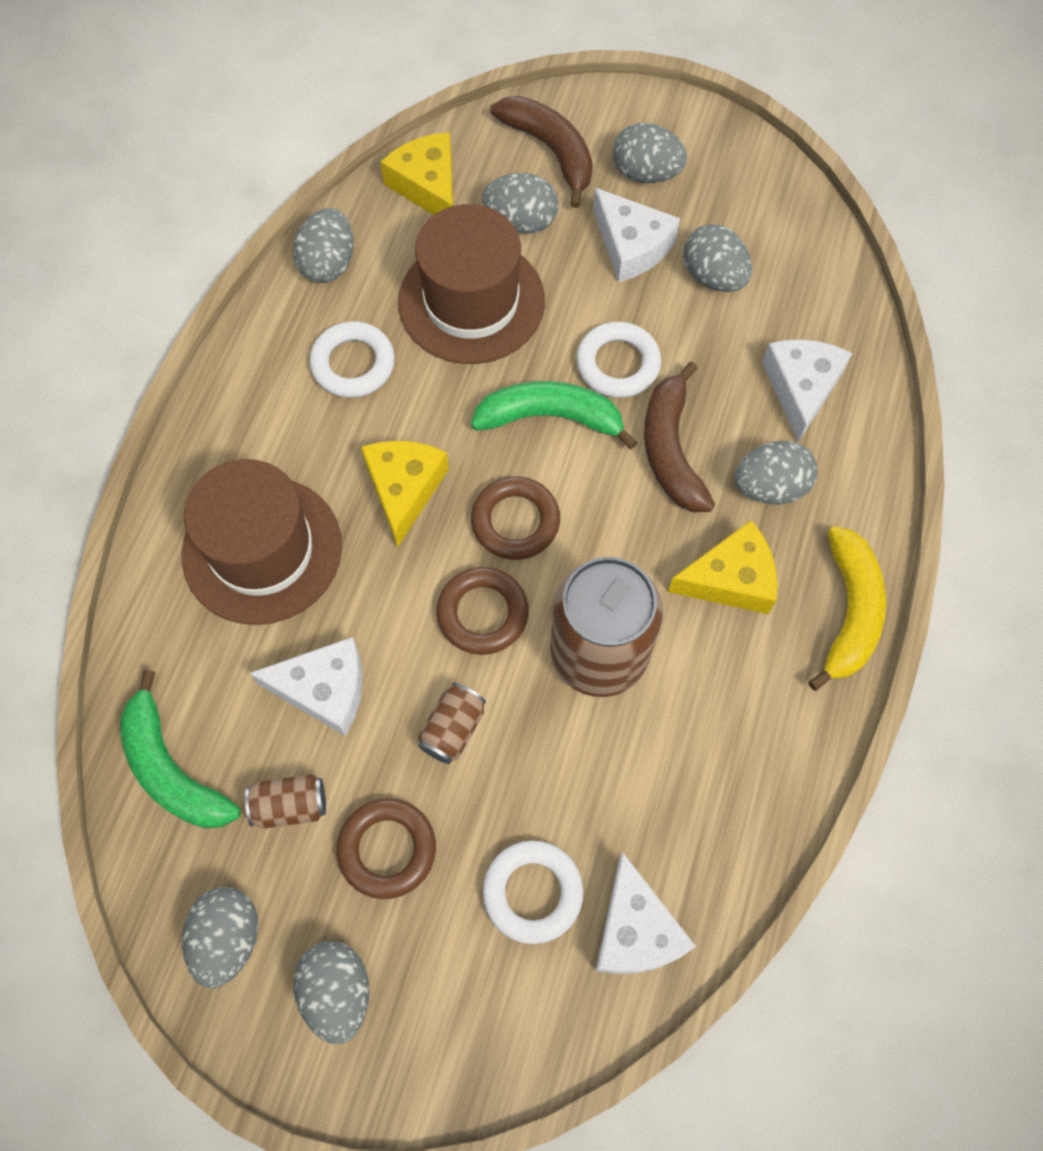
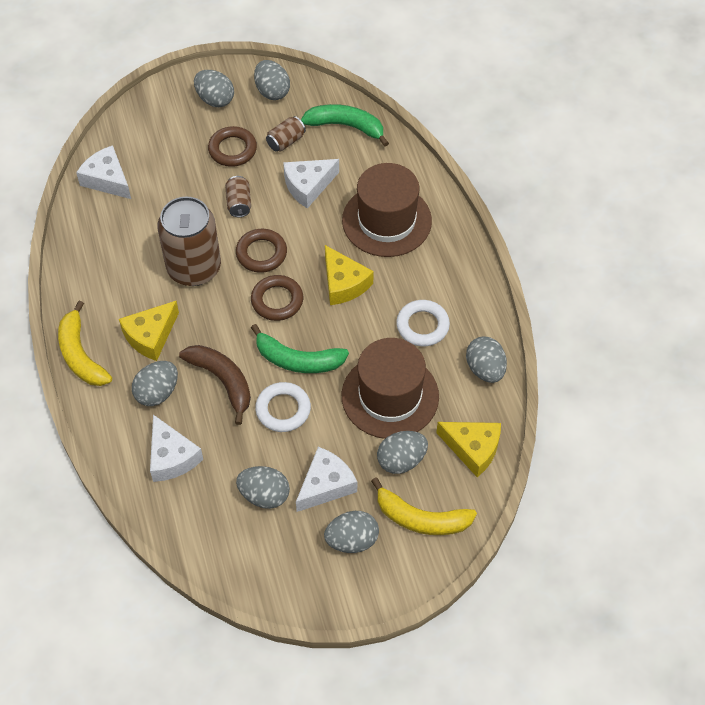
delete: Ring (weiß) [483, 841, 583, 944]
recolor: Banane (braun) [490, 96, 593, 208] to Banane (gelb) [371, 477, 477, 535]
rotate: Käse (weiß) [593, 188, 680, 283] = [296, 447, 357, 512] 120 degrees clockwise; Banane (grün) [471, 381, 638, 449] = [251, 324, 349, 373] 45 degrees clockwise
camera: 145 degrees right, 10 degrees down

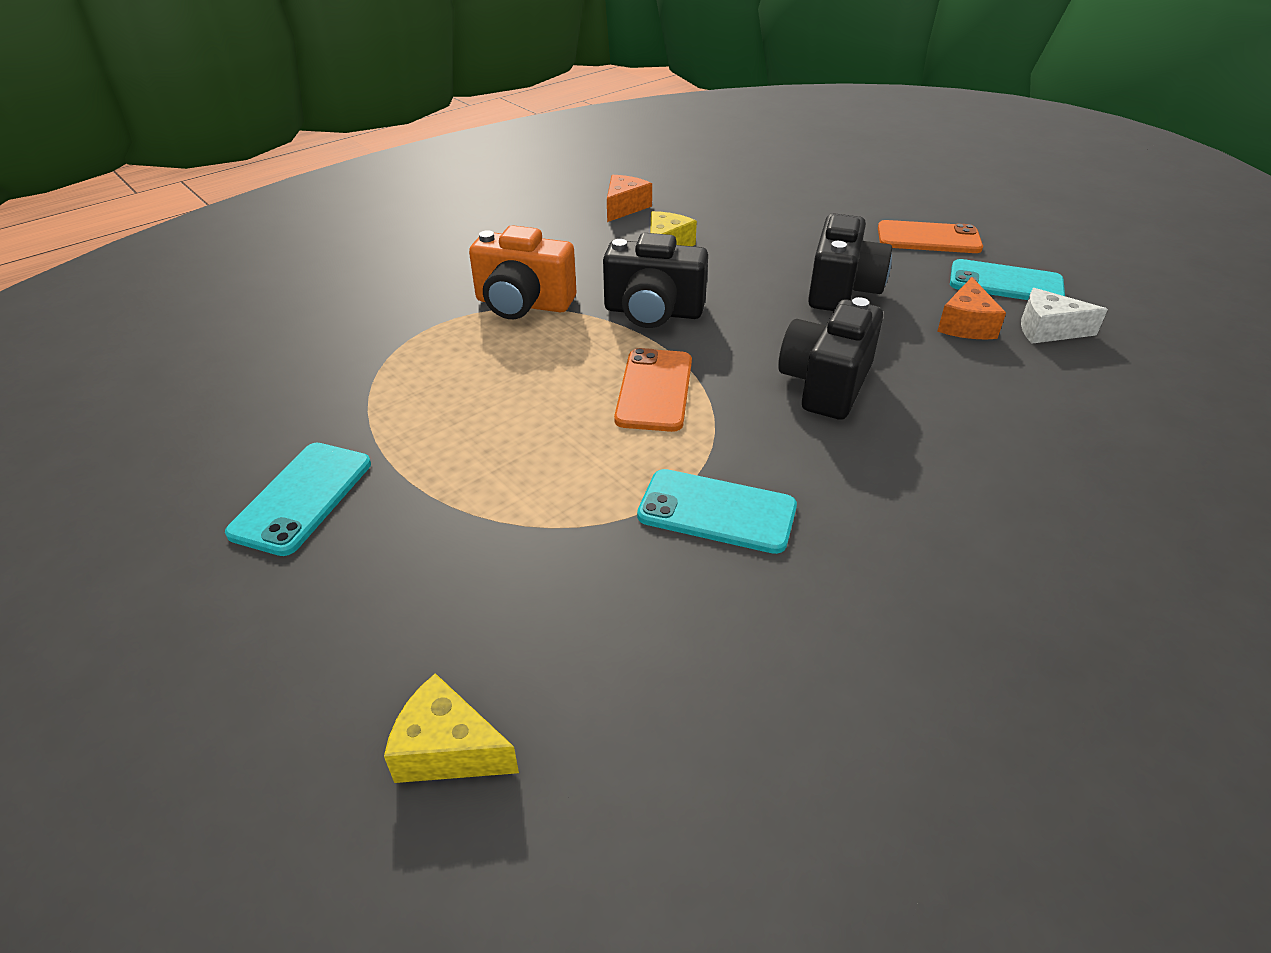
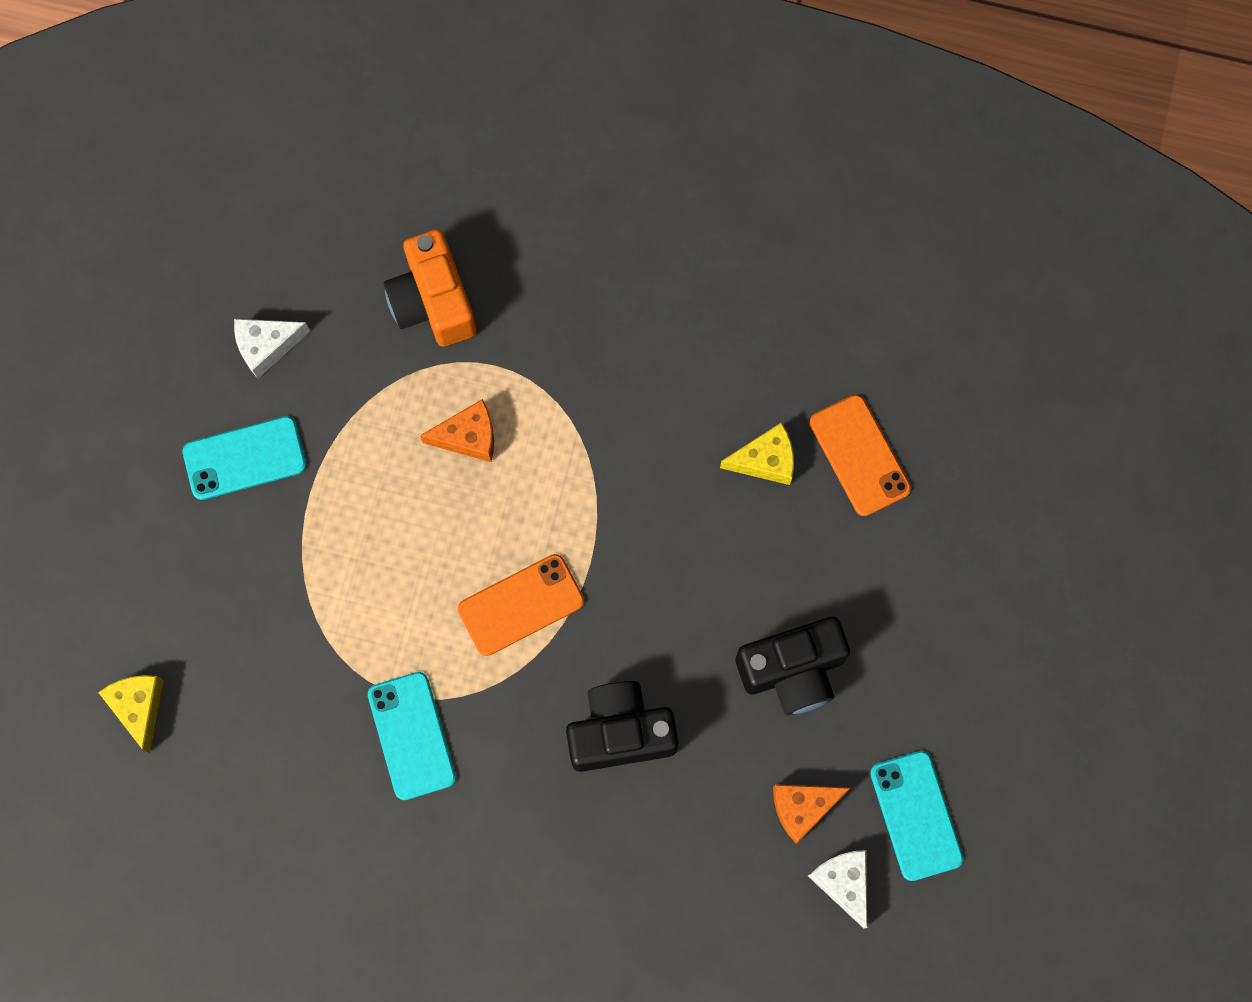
delete: Kamera (schwarz) [603, 233, 708, 328]
insert: Käse (weiß) [234, 319, 310, 379]
move: Käse (orange) [607, 175, 652, 222] to [420, 399, 494, 462]; Handy (orange) [878, 220, 983, 253] to [809, 395, 911, 516]; Kamera (orange) [469, 225, 576, 319] to [384, 229, 477, 347]
camera: 55 degrees right, 35 degrees up

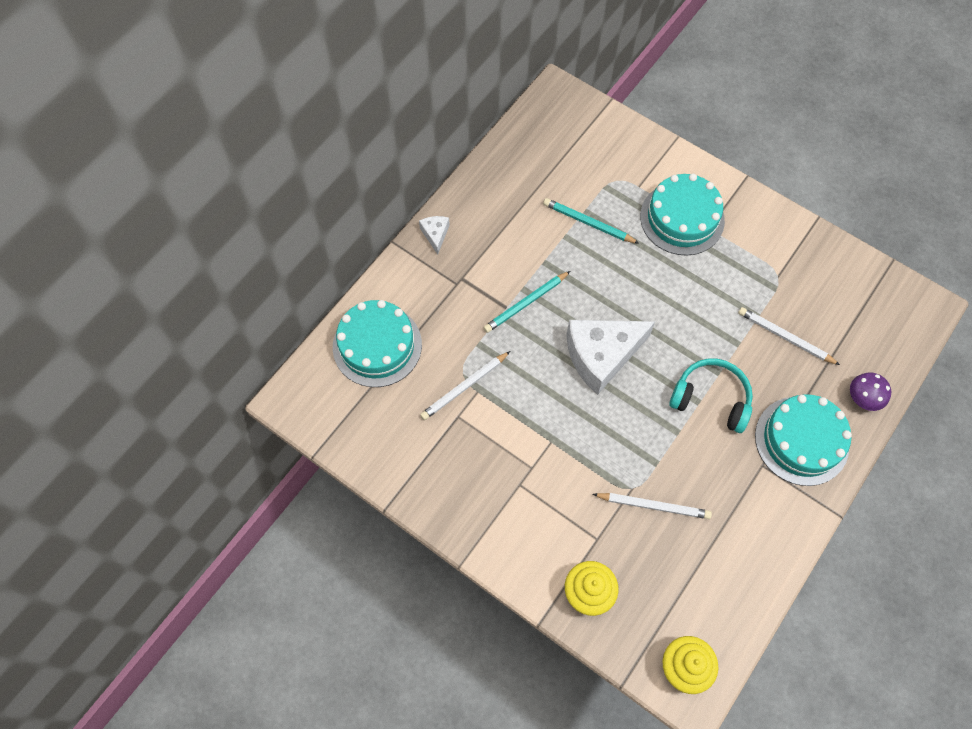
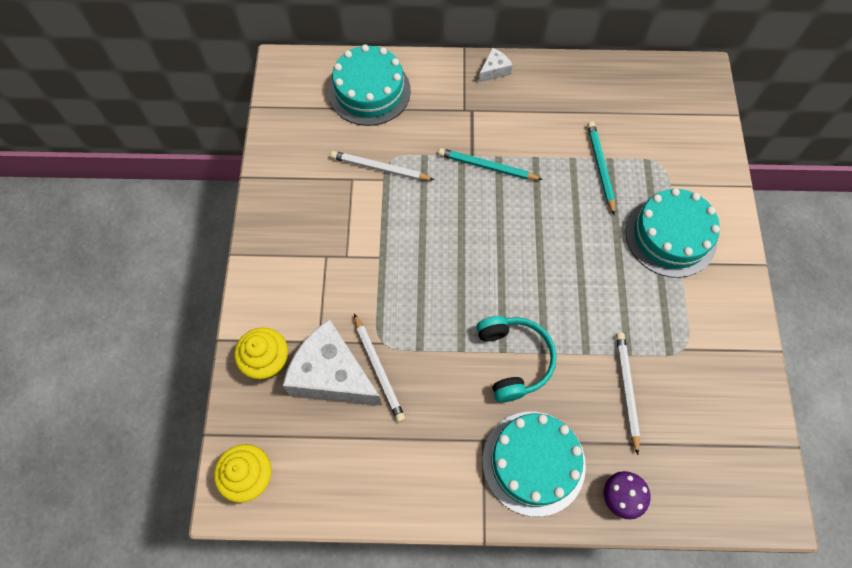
move: Käse (weiß) [566, 320, 655, 395] to [283, 319, 382, 406]
camera: 55 degrees right, 0 degrees up

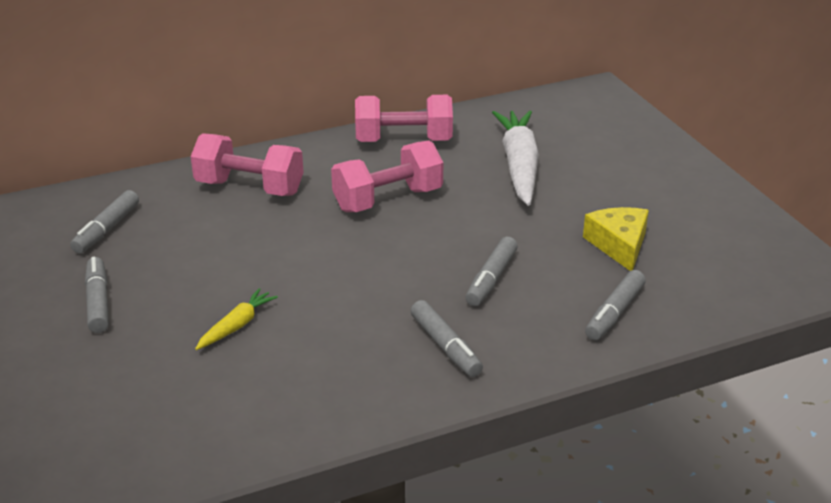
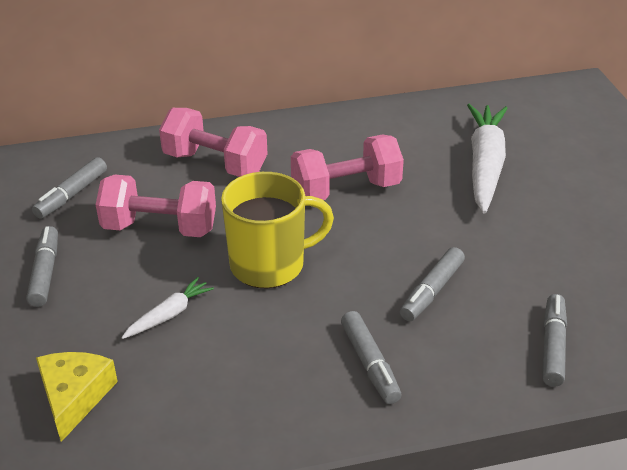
insert: Tasse (gelb) [221, 172, 334, 289]
move: Hantel (rosa) [355, 95, 453, 142] to [96, 174, 216, 237]; Käse (gelb) [583, 207, 649, 271] to [36, 352, 118, 442]
recolor: Karotte (gelb) [195, 288, 278, 350] to Karotte (weiß) [121, 277, 214, 339]
rotate: Filzstift (grau) [585, 270, 646, 340] = [542, 294, 567, 387] 150 degrees clockwise
camera: 10 degrees right, 5 degrees up

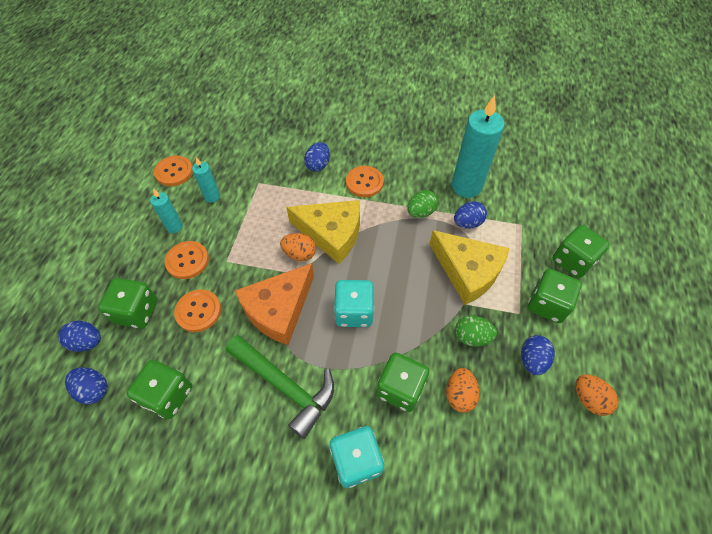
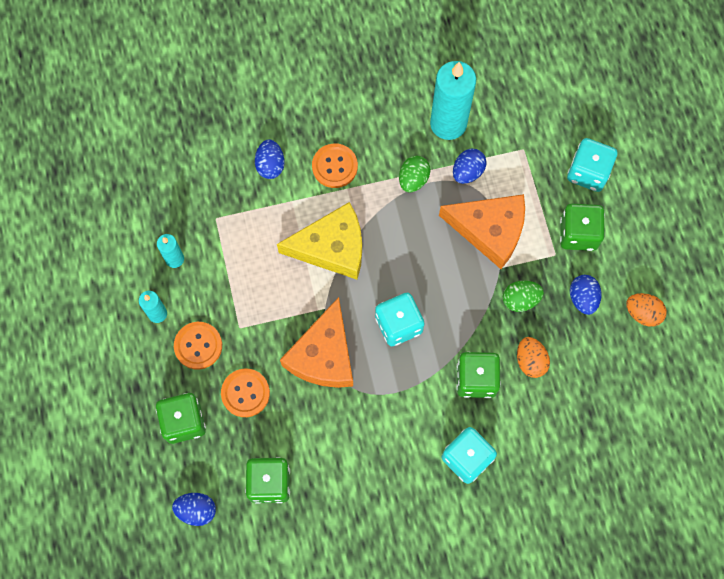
delete: Knopf (orange) [154, 156, 193, 186]; Ei (orange) [280, 233, 316, 261]; Ei (blau) [58, 321, 101, 352]; Hammer (grün) [226, 335, 334, 439]
recolor: Spielwürfel (grün) [553, 225, 610, 278] to Spielwürfel (türkis) [567, 138, 617, 192]; Käse (gelb) [429, 230, 510, 305] to Käse (orange) [439, 194, 525, 269]
camera: 25 degrees left, 15 degrees up

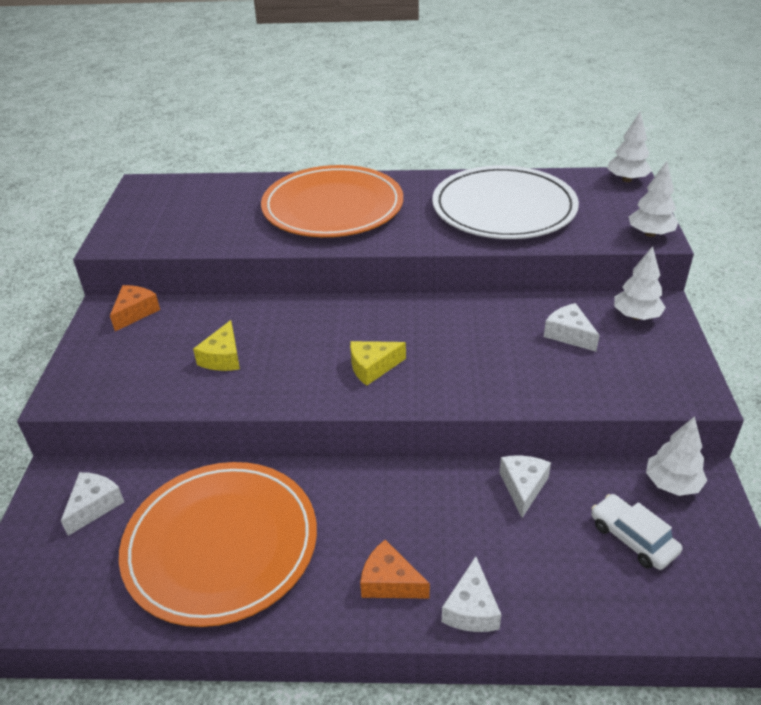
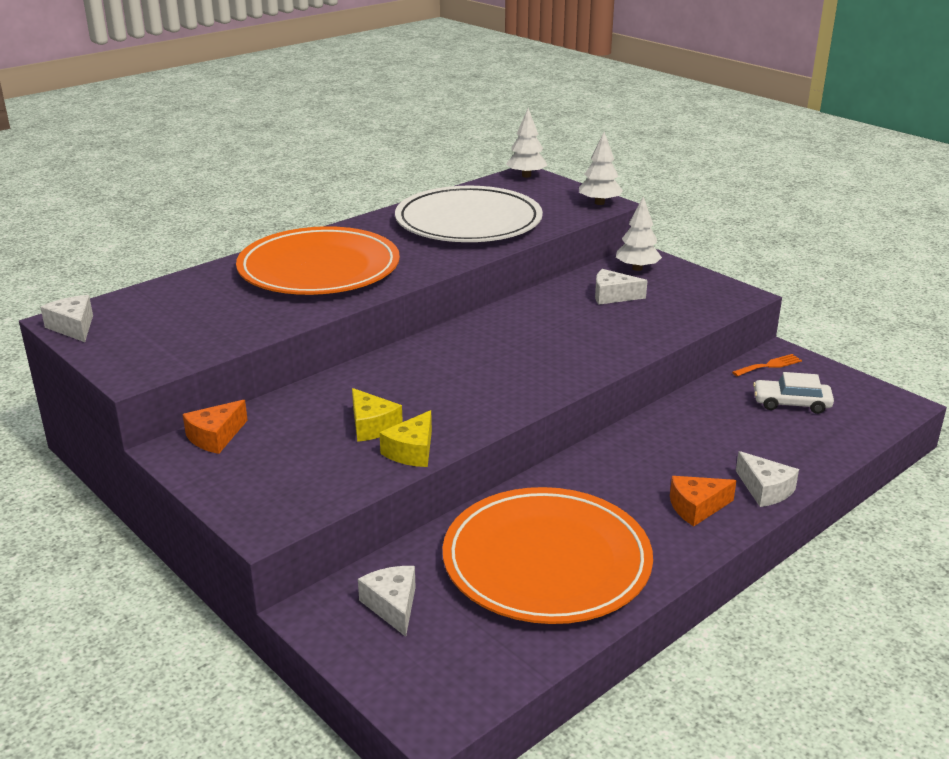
move: Käse (gelb) [350, 341, 406, 386] to [379, 410, 432, 467]; Käse (weiß) [499, 456, 551, 518] to [40, 295, 93, 342]
replace: Baum (weiß) [646, 416, 707, 496] to Gabel (orange) [732, 354, 802, 376]
rotate: Käse (orange) [110, 285, 160, 331] = [183, 400, 248, 454] 120 degrees counterclockwise
camera: 45 degrees left, 10 degrees down

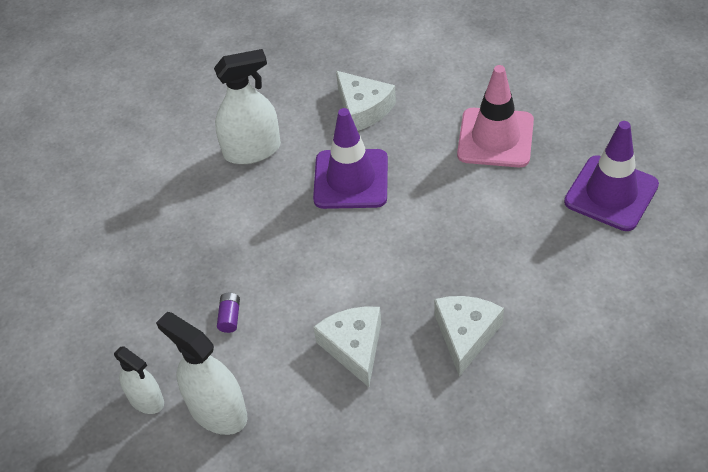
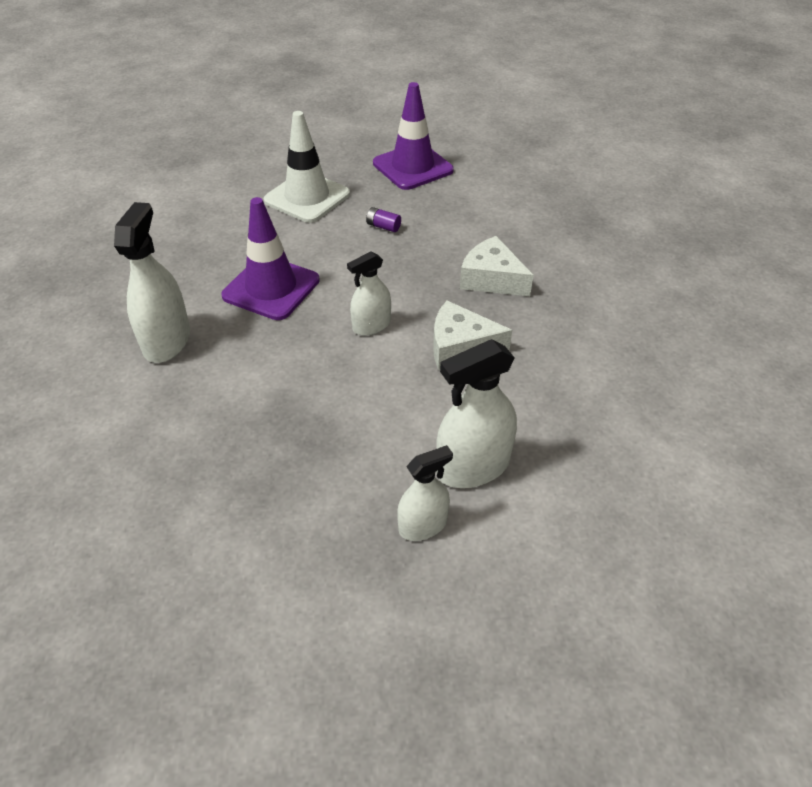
delete: Käse (weiß) [336, 71, 396, 131]
insert: Sprühflasche (weiß) [347, 251, 391, 336]
move: Batterie (lila) [217, 293, 240, 333] to [366, 207, 401, 232]
recolor: Leitkegel (rosa) [457, 65, 534, 167] to Leitkegel (weiß) [263, 111, 350, 223]
camera: 70 degrees left, 5 degrees down

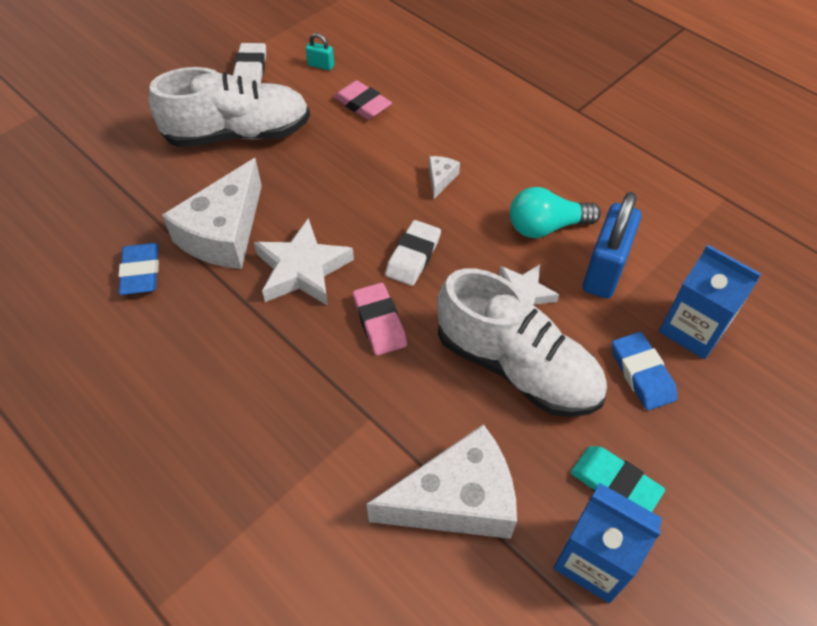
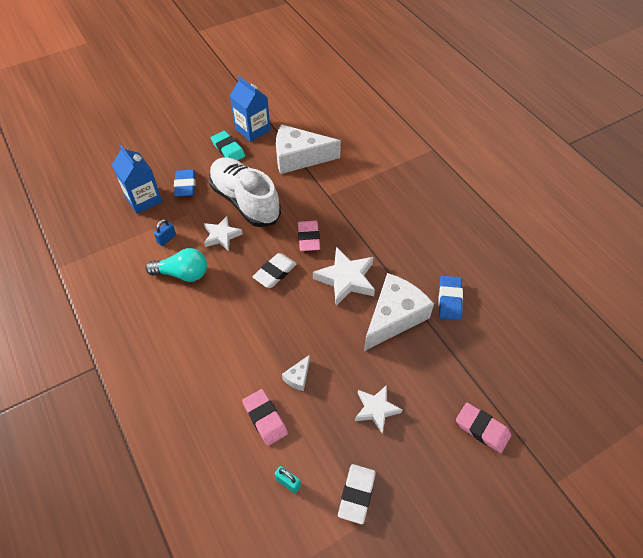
insert: Radiergummi (rosa) [456, 403, 511, 453]
move: Käse (weiß) [429, 156, 460, 199] to [282, 355, 310, 391]
replace: Schuh (weiß) [149, 67, 310, 147] to Stern (weiß) [355, 385, 403, 433]
resize: Vorhängeschloss (blau) [583, 192, 641, 299] = [154, 219, 176, 246] x0.45
camera: 165 degrees left, 0 degrees up

